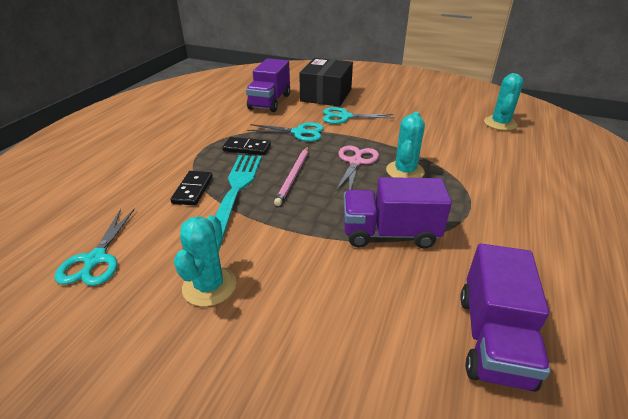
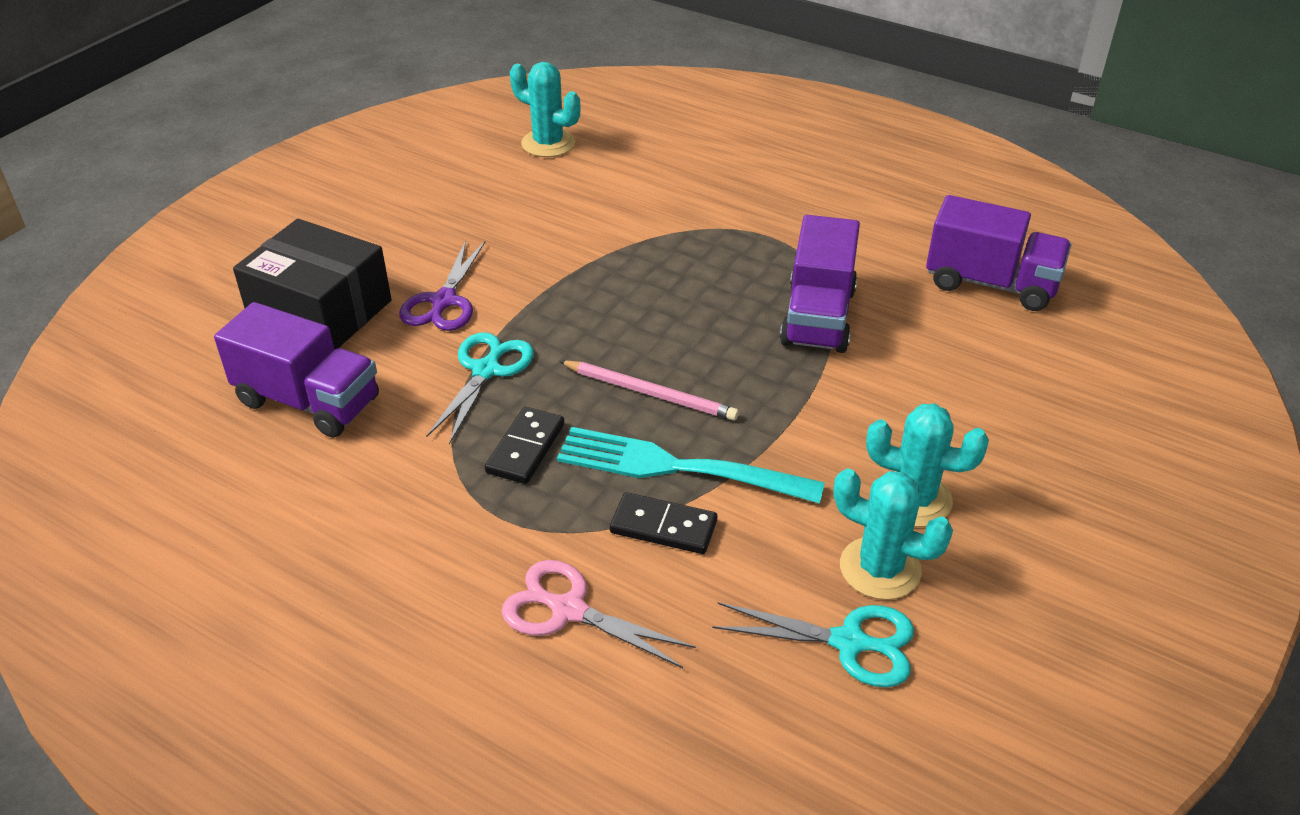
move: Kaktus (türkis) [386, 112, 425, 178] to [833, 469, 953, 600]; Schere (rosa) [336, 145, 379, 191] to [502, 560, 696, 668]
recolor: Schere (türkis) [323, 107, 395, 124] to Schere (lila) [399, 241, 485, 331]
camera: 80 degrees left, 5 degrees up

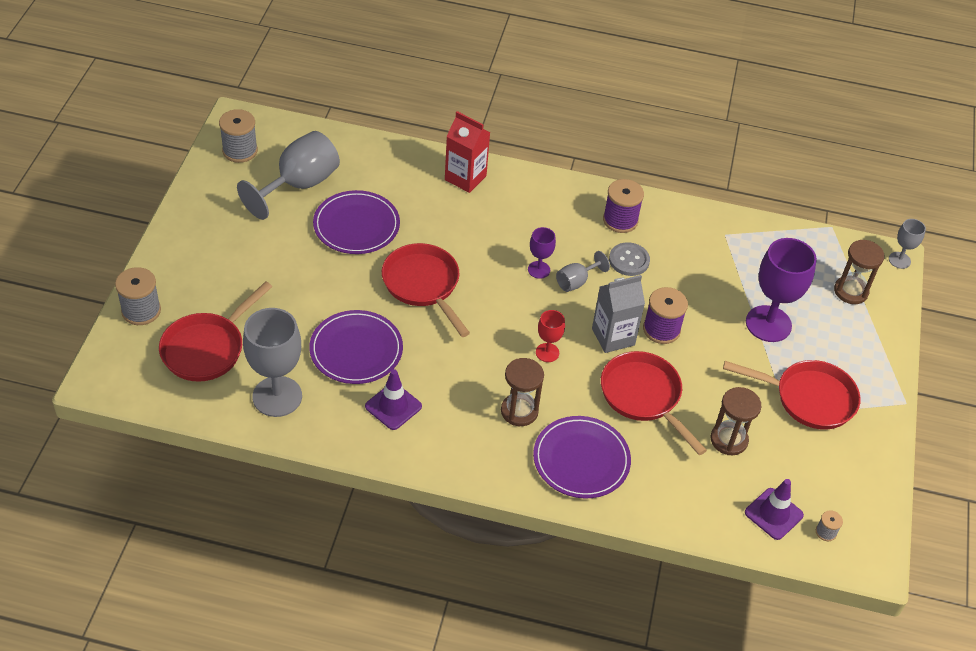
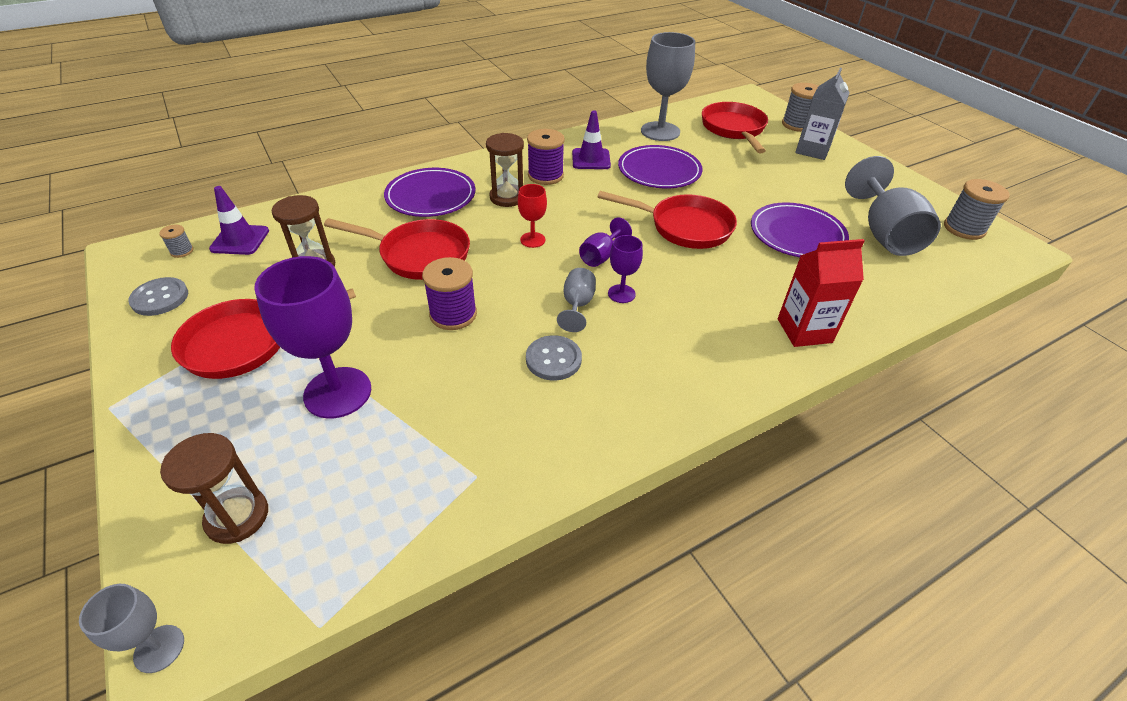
insert: Kelch (lila) [579, 217, 632, 267]; Knopf (grau) [128, 277, 188, 316]
move: Garnrolle (lila) [603, 179, 644, 233] to [527, 129, 565, 185]; Getränkekarton (grau) [592, 275, 645, 353] to [795, 68, 850, 160]
camera: 140 degrees right, 5 degrees down

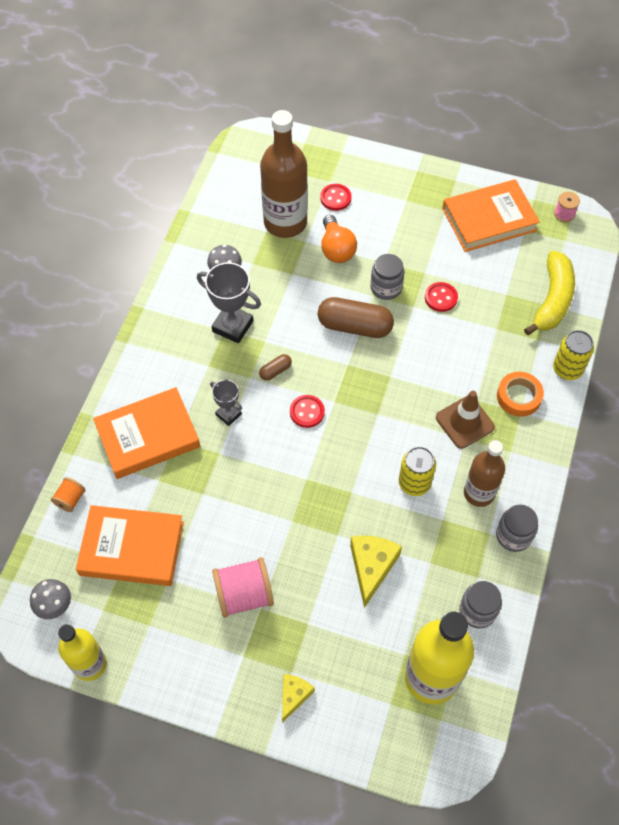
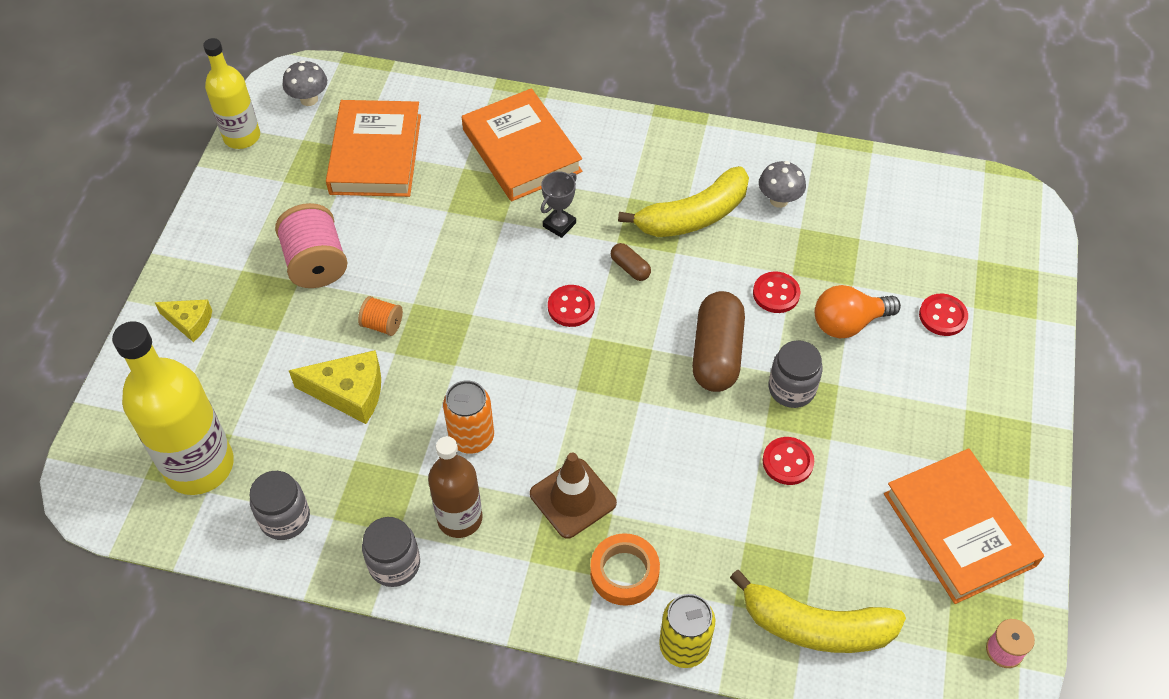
delete: Flasche (braun) [260, 110, 308, 238]
insert: Knopf (rot) [753, 271, 800, 313]
move: Garnrolle (orange) [51, 477, 86, 512] to [358, 296, 403, 336]
replace: Pokal (grau) [197, 262, 261, 343] to Banane (gelb) [618, 166, 749, 237]
recolor: Dose (gelb) [399, 446, 436, 496] to Dose (orange) [443, 380, 494, 454]
camera: 85 degrees right, 5 degrees down

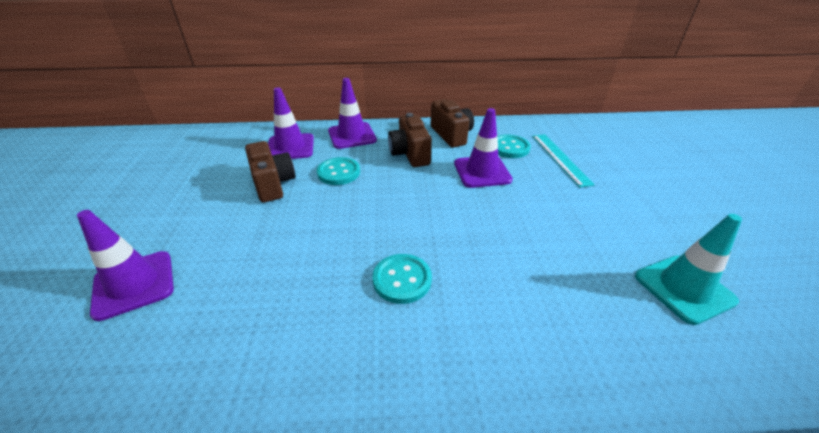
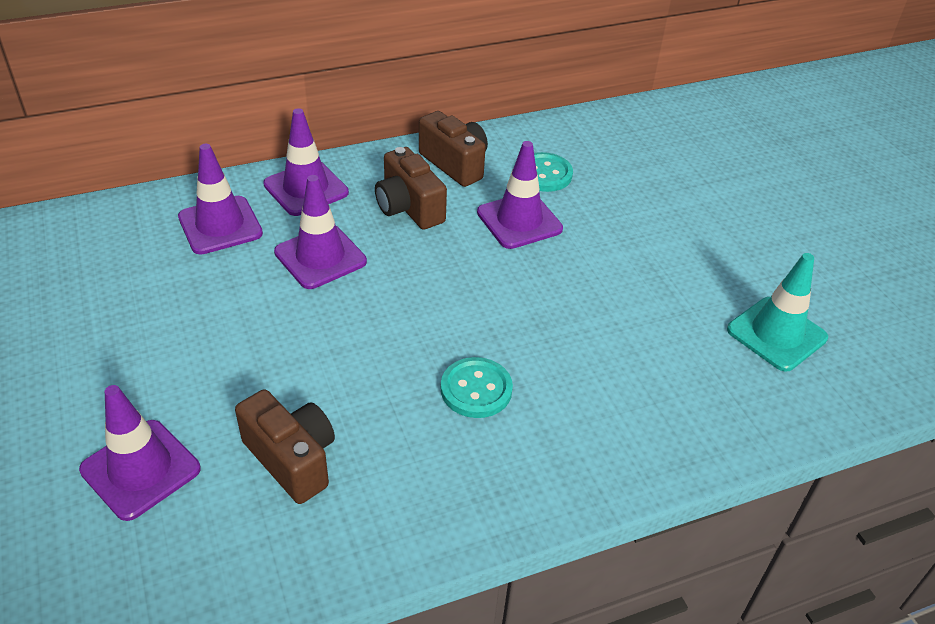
delete: Lineal (türkis) [532, 134, 595, 188]
move: Kamera (braun) [245, 141, 295, 202] to [235, 389, 335, 504]
replace: Knopf (türkis) [317, 157, 360, 185] to Leitkegel (lila) [274, 175, 367, 289]
camera: 20 degrees left, 5 degrees up

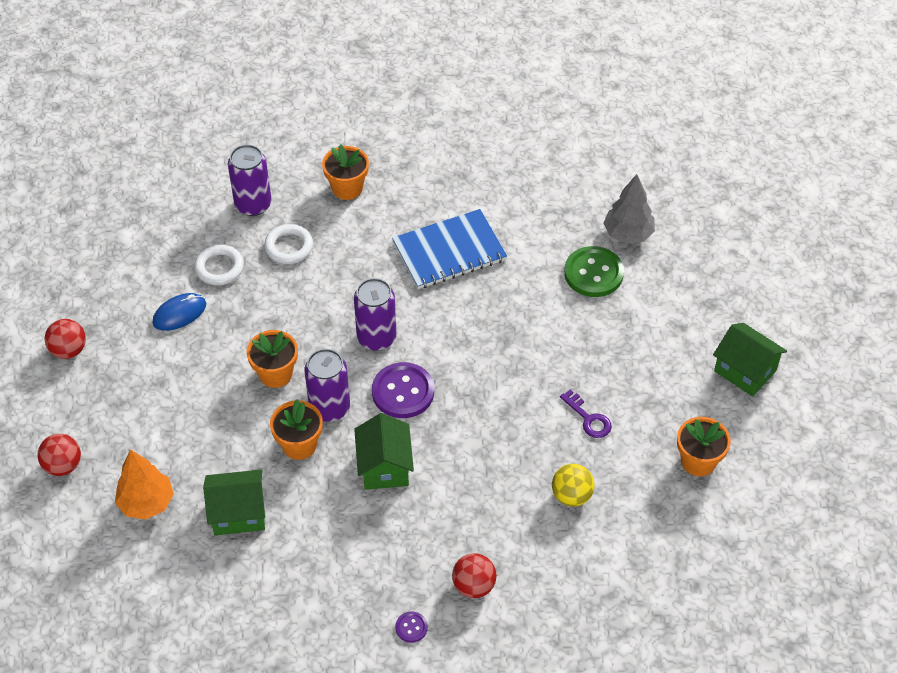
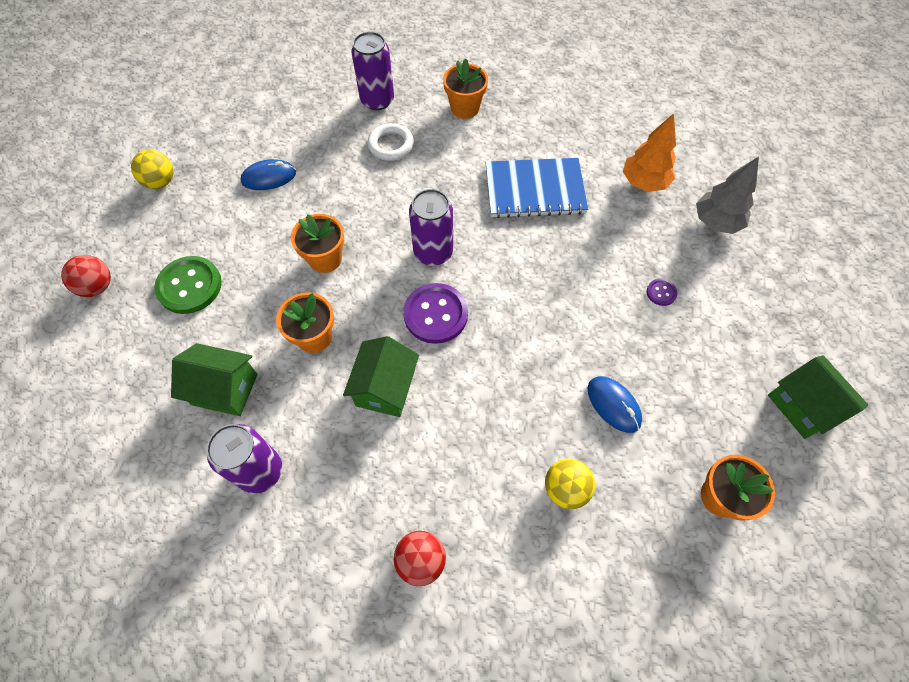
delete: Ring (weiß) [194, 245, 244, 285]
move: Knopf (grün) [564, 246, 624, 297] to [154, 256, 222, 314]; Dose (lila) [304, 349, 350, 422] to [206, 424, 282, 494]; Baum (orange) [115, 449, 174, 520] to [623, 113, 676, 192]; Knopf (lila) [395, 611, 428, 643] to [647, 279, 677, 306]
replace: Schlüssel (lila) [560, 390, 612, 438] to Computermaus (blau) [588, 376, 642, 433]
recolor: Ball (rot) [45, 319, 86, 359] to Ball (gelb) [131, 149, 174, 189]
camera: 20 degrees right, 10 degrees up

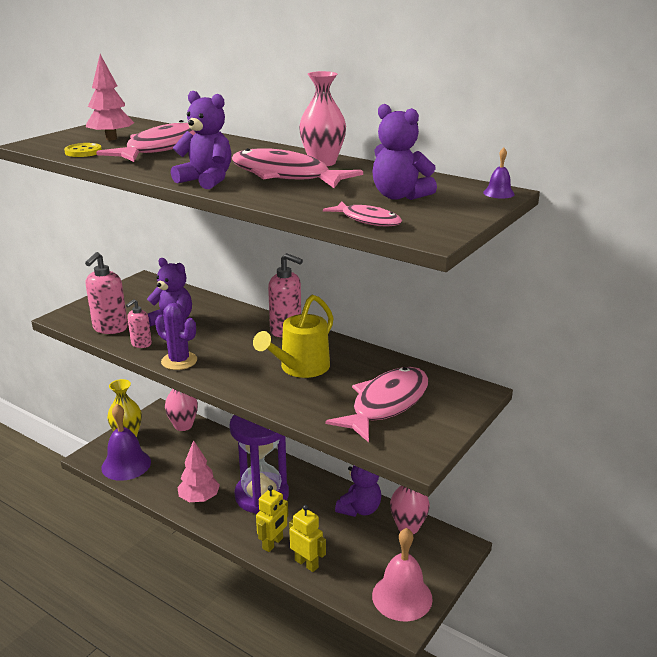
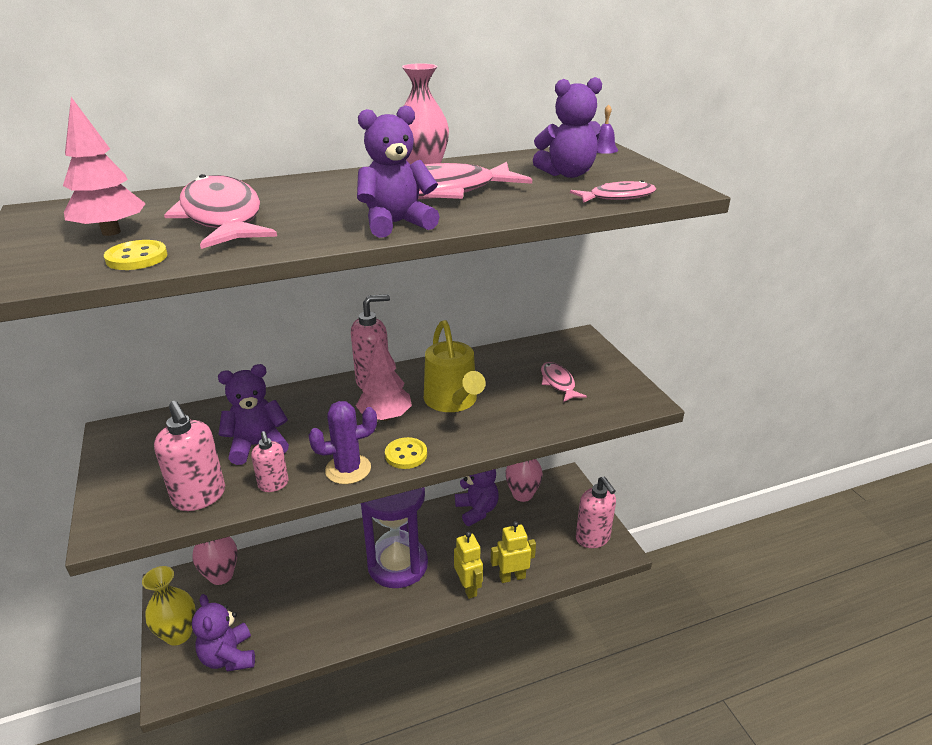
insert: Knopf (gelb) [385, 437, 427, 469]
move: Baum (rosa) [177, 440, 220, 502] to [356, 335, 412, 421]
replace: Glocke (lila) [101, 404, 151, 481] to Teddybär (lila) [192, 594, 255, 671]; Glocke (rosa) [372, 528, 433, 621] to Seifenspender (rosa) [576, 477, 616, 548]
resize: Fisch (rosa) [326, 367, 428, 442] = [541, 362, 587, 402] x0.52
camera: 55 degrees left, 5 degrees up

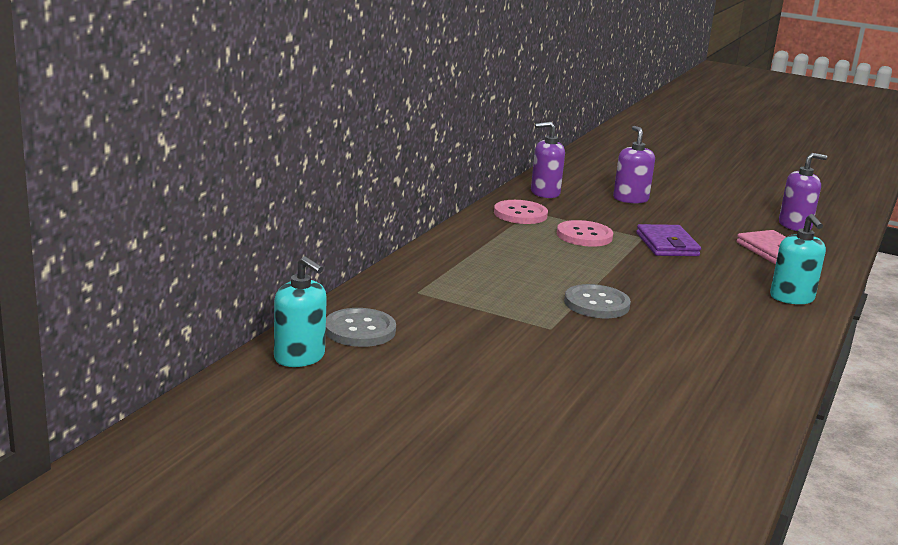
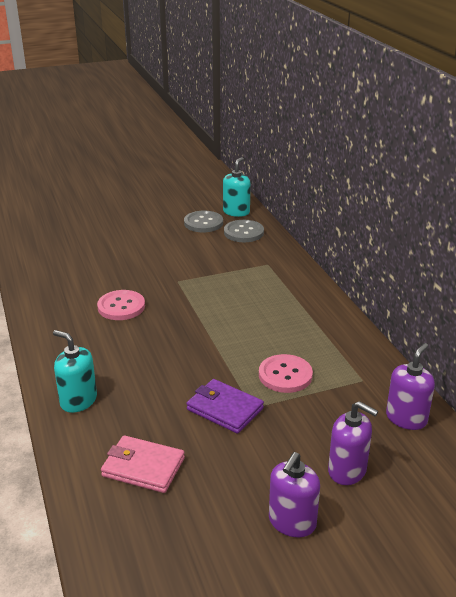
move: Seifenspender (lila) [779, 153, 827, 231] to [269, 452, 320, 537]; Knopf (rosa) [494, 200, 548, 224] to [97, 290, 145, 320]; Knopf (grau) [564, 284, 631, 318] to [184, 211, 223, 232]
rotate: Seifenspender (türkis) [274, 256, 327, 367] = [223, 157, 250, 217] 120 degrees clockwise
camera: 135 degrees right, 10 degrees up

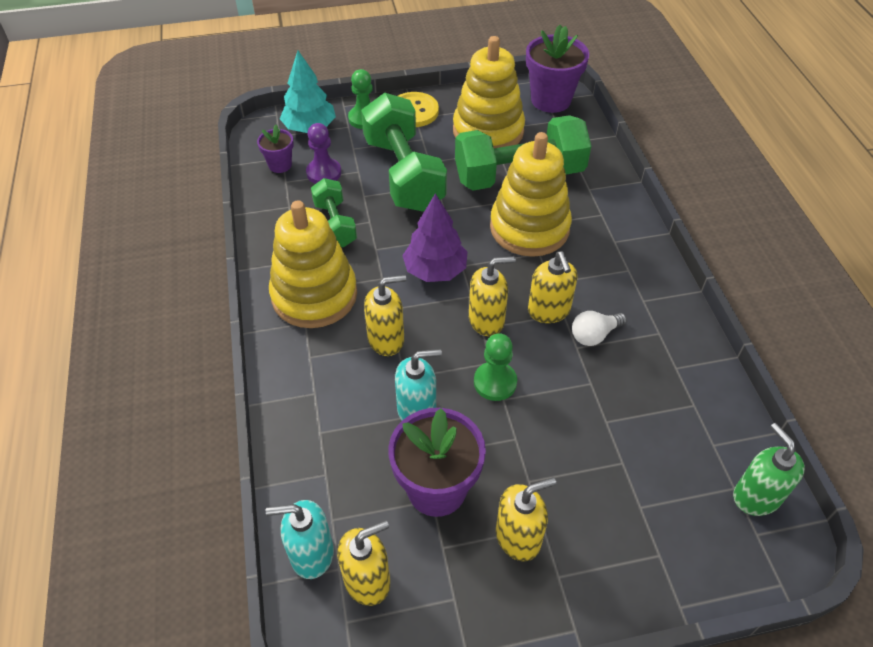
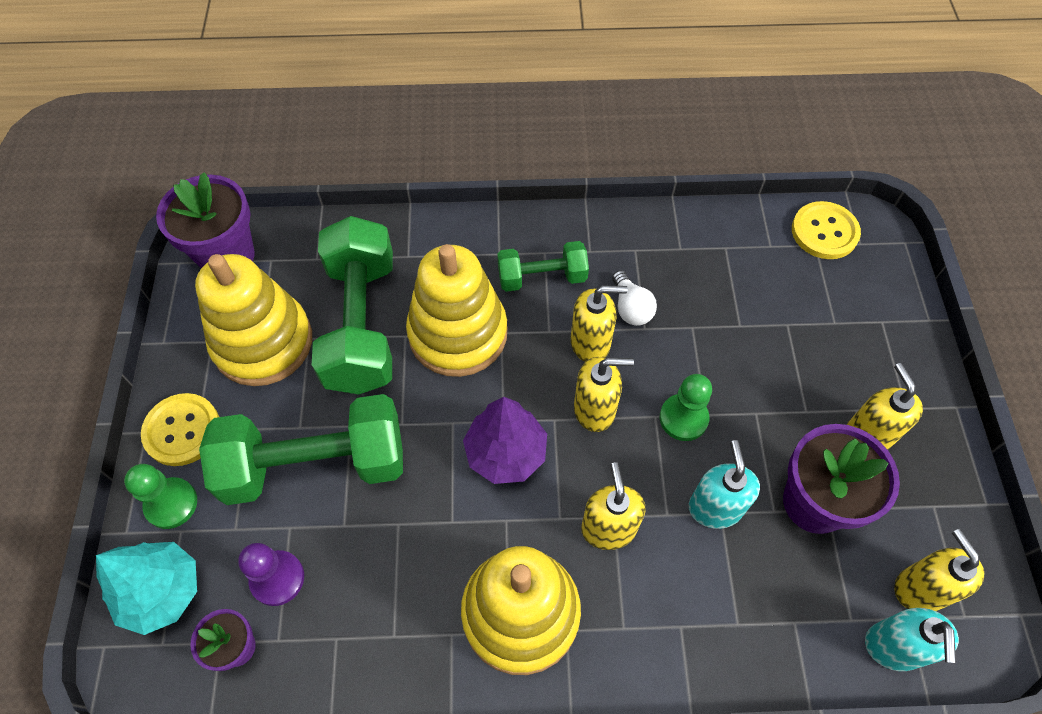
move: Hantel (grün) [311, 178, 357, 247] to [497, 241, 589, 292]
replace: Seifenspender (grün) [733, 423, 805, 516] to Knopf (gelb) [792, 201, 861, 259]
rotate: Seifenspender (gelb) [469, 256, 516, 336] = [574, 357, 634, 432] 90 degrees clockwise
camera: 80 degrees left, 10 degrees up

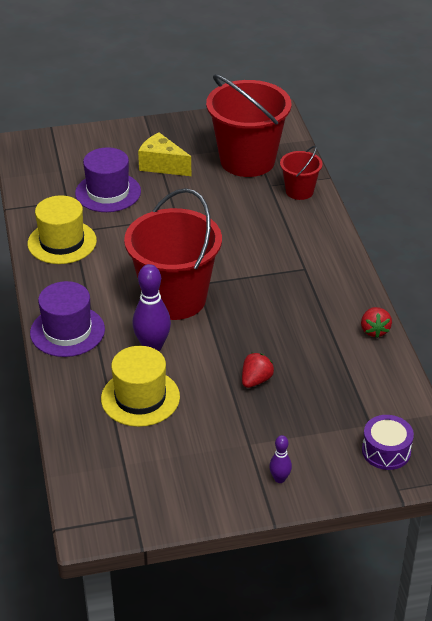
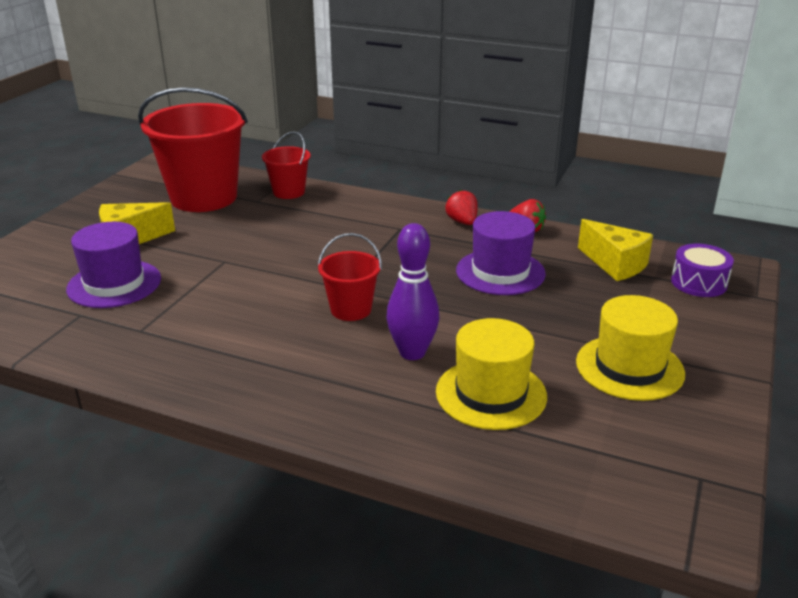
delete: Bowlingkegel (lila) [269, 435, 292, 483]
insert: Käse (gelb) [578, 219, 653, 281]
move: Hut (gelb) [28, 195, 97, 264] to [576, 295, 685, 401]; Hut (lila) [30, 281, 105, 357] to [456, 211, 546, 295]; Erdbeere (rot) [242, 353, 274, 388] to [446, 190, 478, 225]
resize: Eimer (rot) [124, 188, 222, 320] = [318, 233, 382, 321] x0.49
camera: 55 degrees left, 10 degrees down

